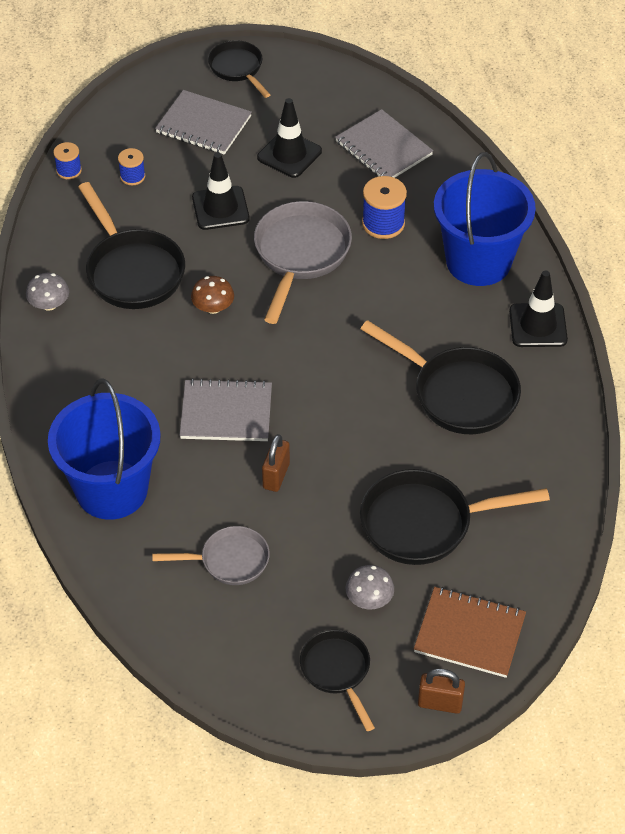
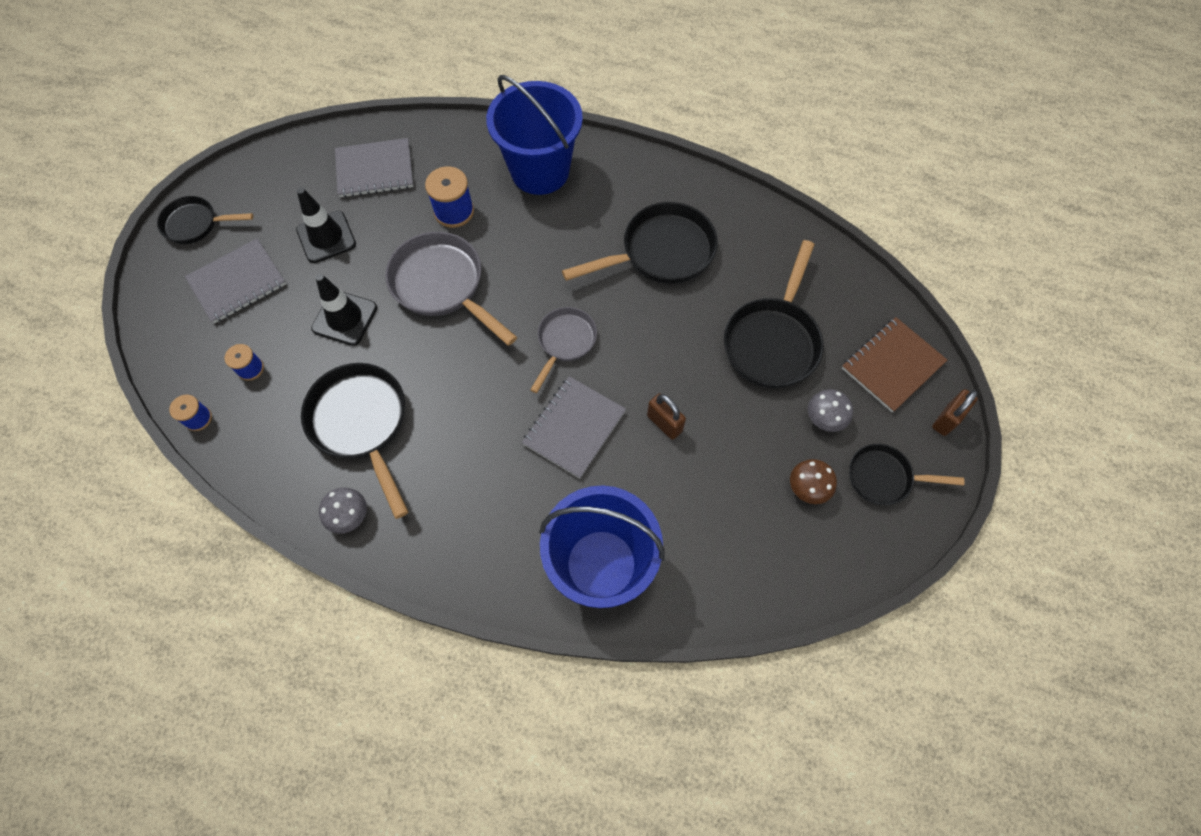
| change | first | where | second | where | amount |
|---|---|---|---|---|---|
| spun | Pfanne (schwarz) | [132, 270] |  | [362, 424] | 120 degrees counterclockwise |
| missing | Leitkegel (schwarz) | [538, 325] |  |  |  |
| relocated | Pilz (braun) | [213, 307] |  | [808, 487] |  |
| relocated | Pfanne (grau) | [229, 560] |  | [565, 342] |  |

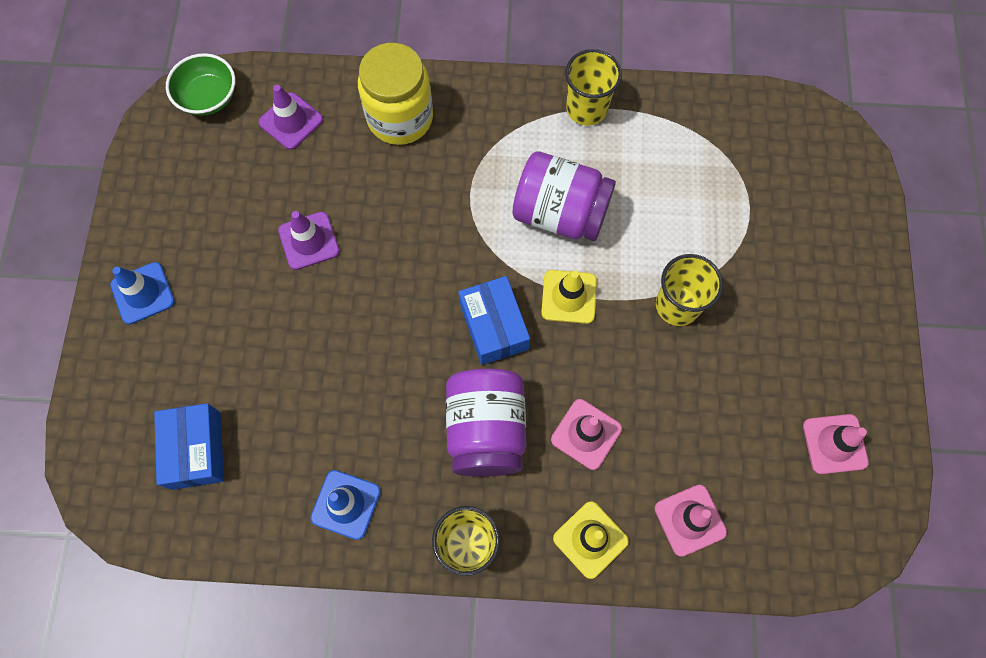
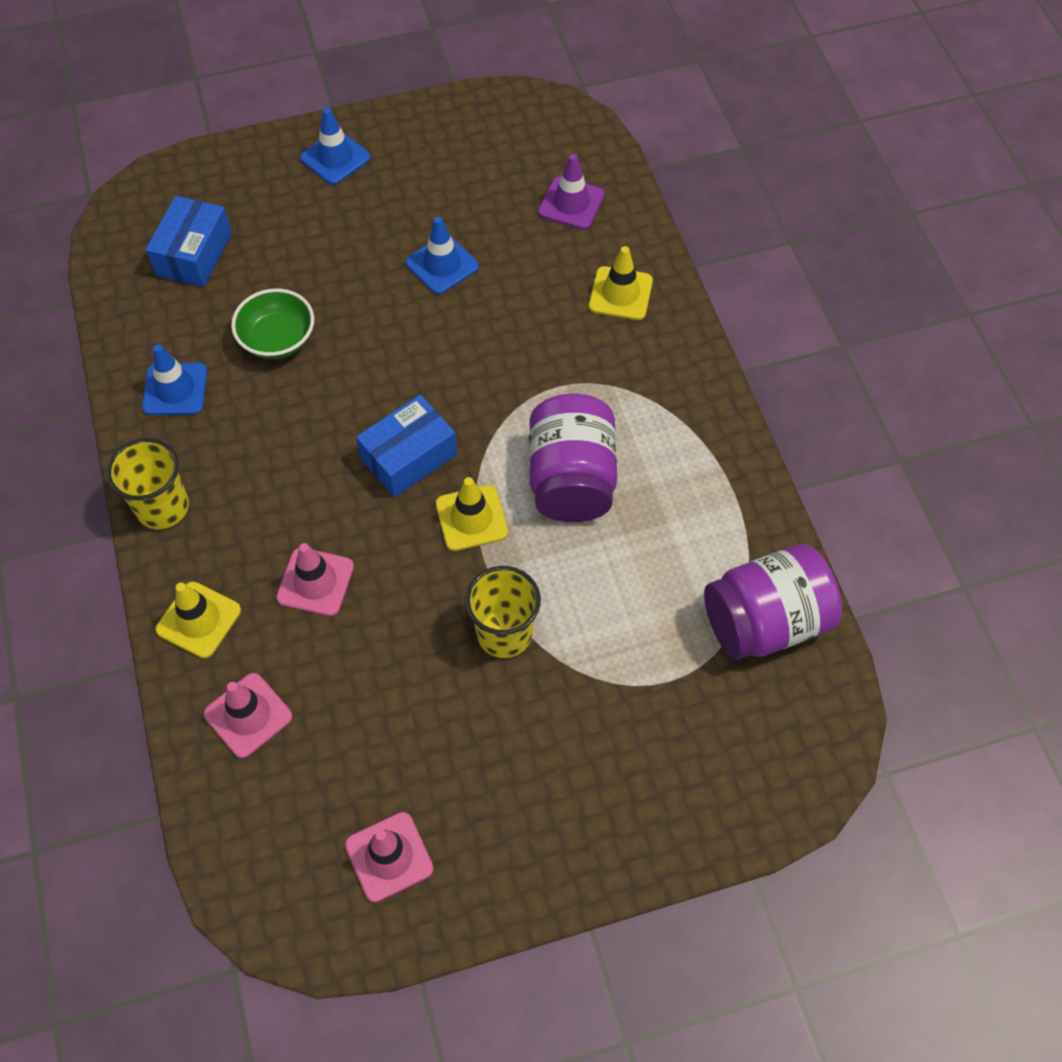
| change | first | where | second | where | amount |
|---|---|---|---|---|---|
| exchanged | Einmachglas (gelb) | [400, 118] | Leitkegel (gelb) | [620, 294] |  |
| missing | Becher (gelb) | [586, 108] |  |  |  |
| relocated | Schüssel (grün) | [208, 97] |  | [278, 339] |  |
| colour | Leitkegel (lila) | [309, 241] | Leitkegel (blau) | [442, 265] |  |
| relocated | Einmachglas (lila) | [486, 430] |  | [765, 621] |  |
| spun | Schachtel (blau) | [196, 450] |  | [194, 254] | 45 degrees counterclockwise |

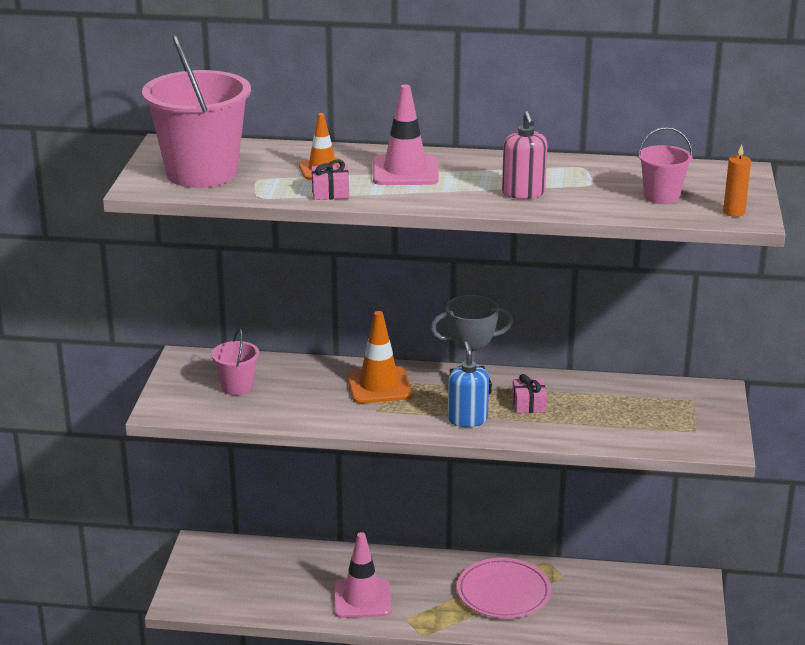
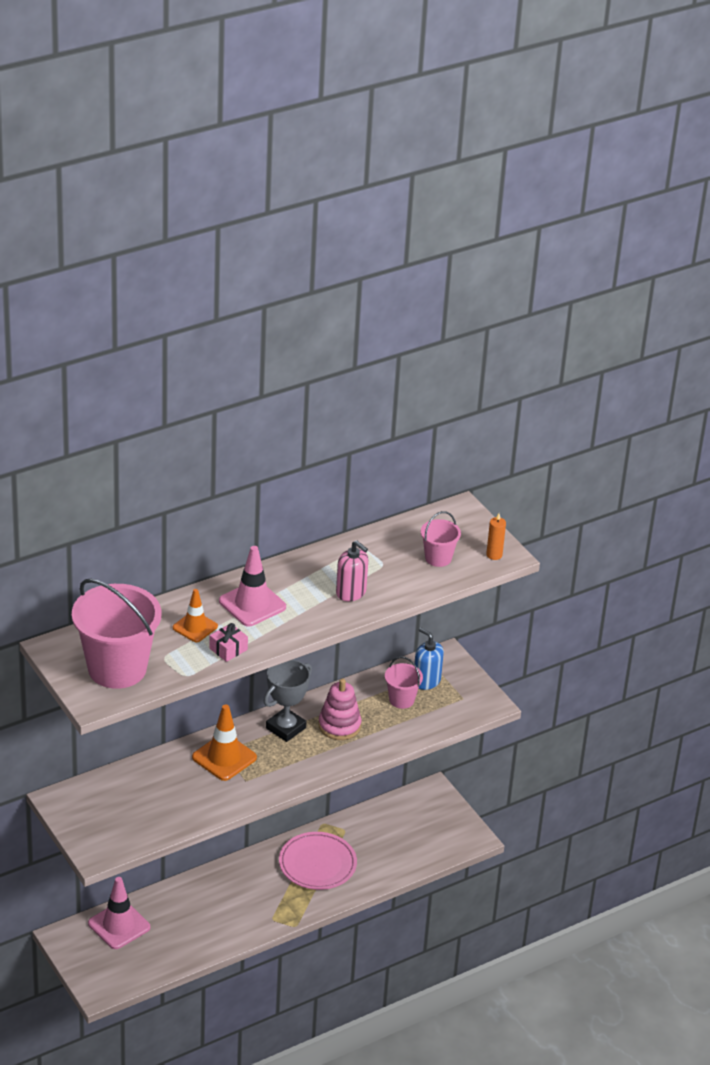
| change | first | where | second | where | amount |
|---|---|---|---|---|---|
| relocated | Eimer (rosa) | [237, 387] |  | [401, 700] |  |
| relocated | Seifenspender (blau) | [467, 419] |  | [426, 681] |  |
| exchanged | Geschenk (rosa) | [528, 404] | Stapelspielzeug (rosa) | [339, 725] |  |
| relocated | Leitkegel (rosa) | [362, 598] |  | [119, 925] |  |

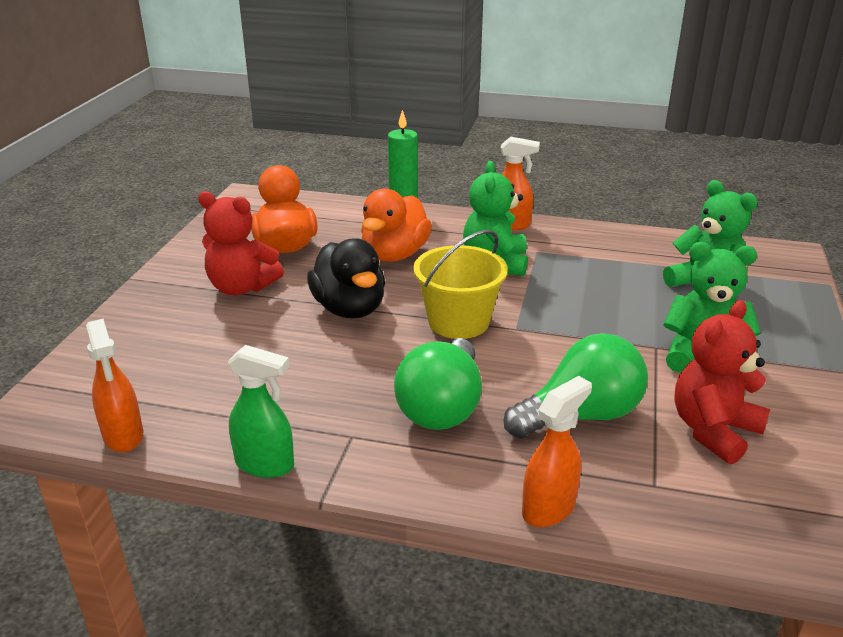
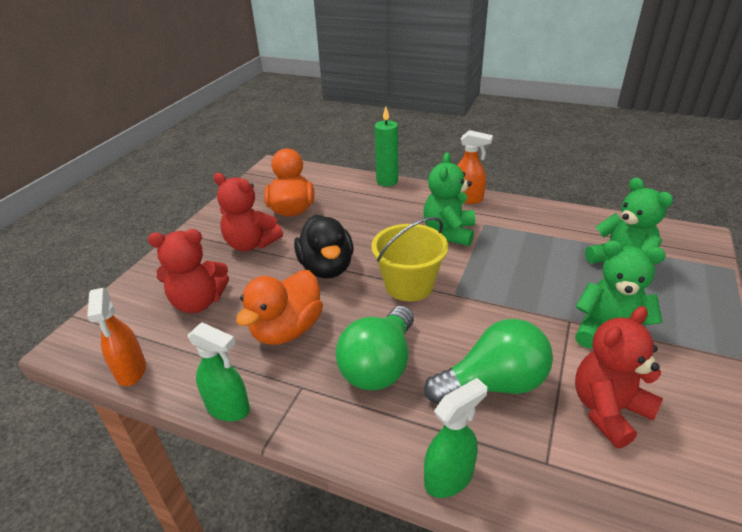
| change | first | where | second | where | amount |
|---|---|---|---|---|---|
| relocated | Ente (orange) | [395, 255] |  | [287, 329] |  |
| colour | Sprühflasche (orange) | [549, 508] | Sprühflasche (grün) | [449, 477] |  |
| appeared |  |  | Teddybär (rot) | [198, 302] |  |

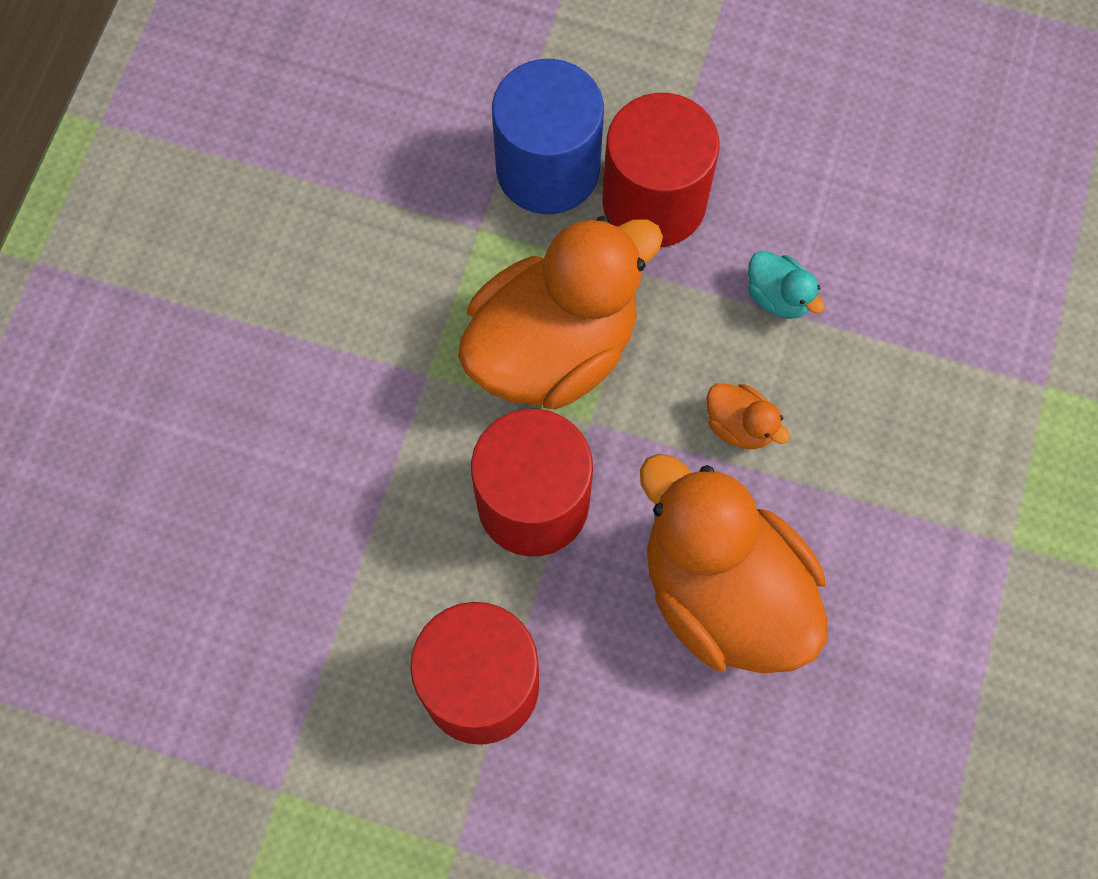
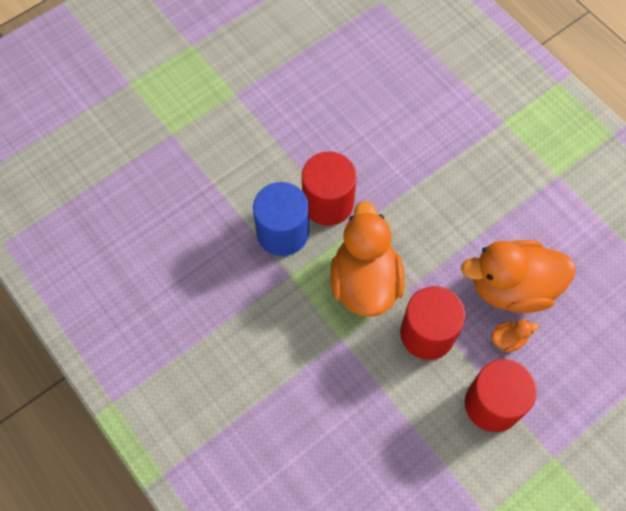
| change | first | where | second | where | amount |
|---|---|---|---|---|---|
| missing | Ente (türkis) | [778, 297] |  |  |  |
| relocated | Ente (orange) | [740, 425] |  | [508, 339] |  |

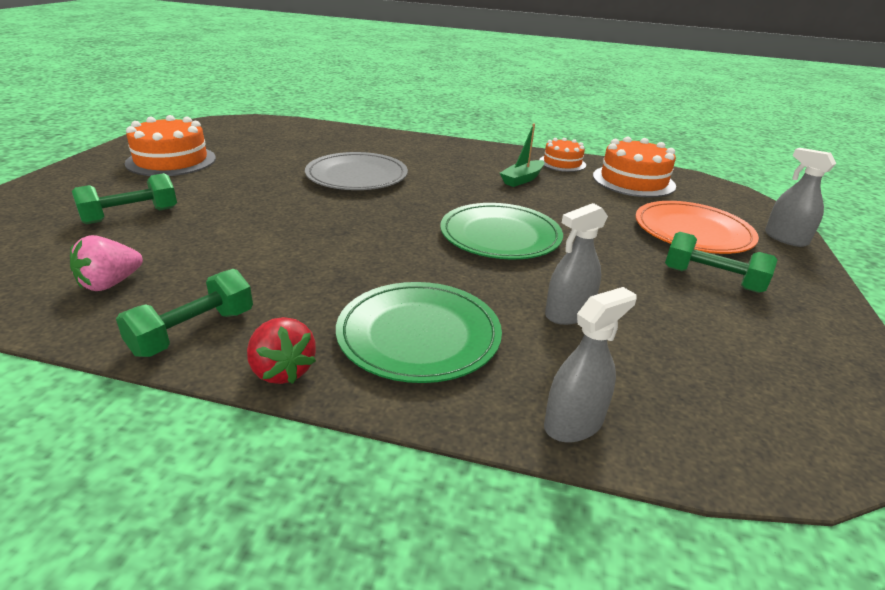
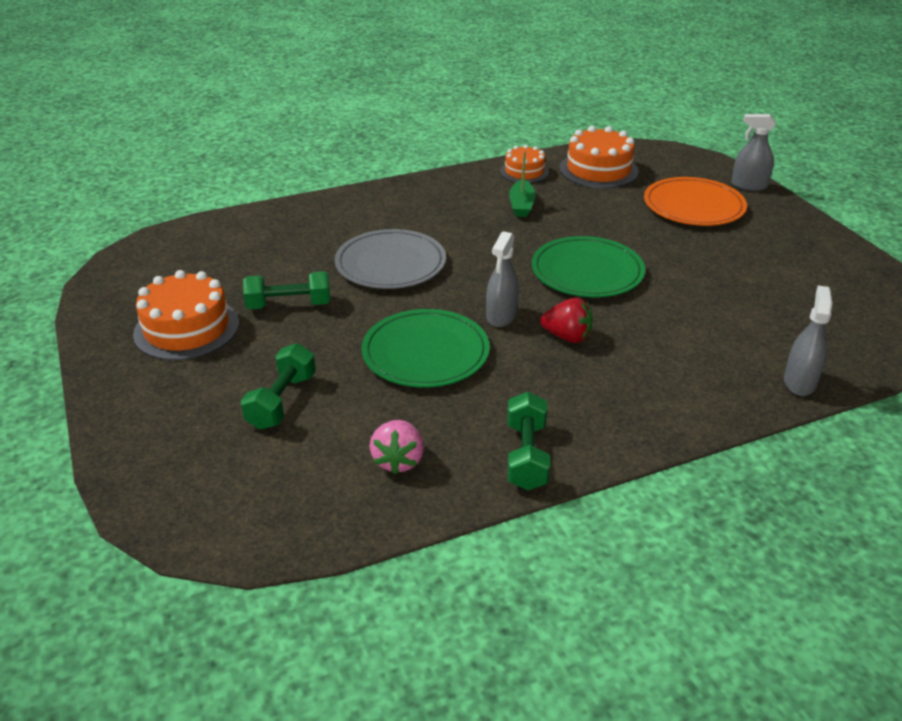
| change | first | where | second | where | amount |
|---|---|---|---|---|---|
| relocated | Sprühflasche (grau) | [568, 314] |  | [501, 316] |  |
| relocated | Hantel (grün) | [712, 279] |  | [289, 305] |  |
| relocated | Teller (grün) | [419, 335] |  | [425, 353] |  |
| relocated | Erdbeere (rot) | [282, 371] |  | [567, 337] |  |

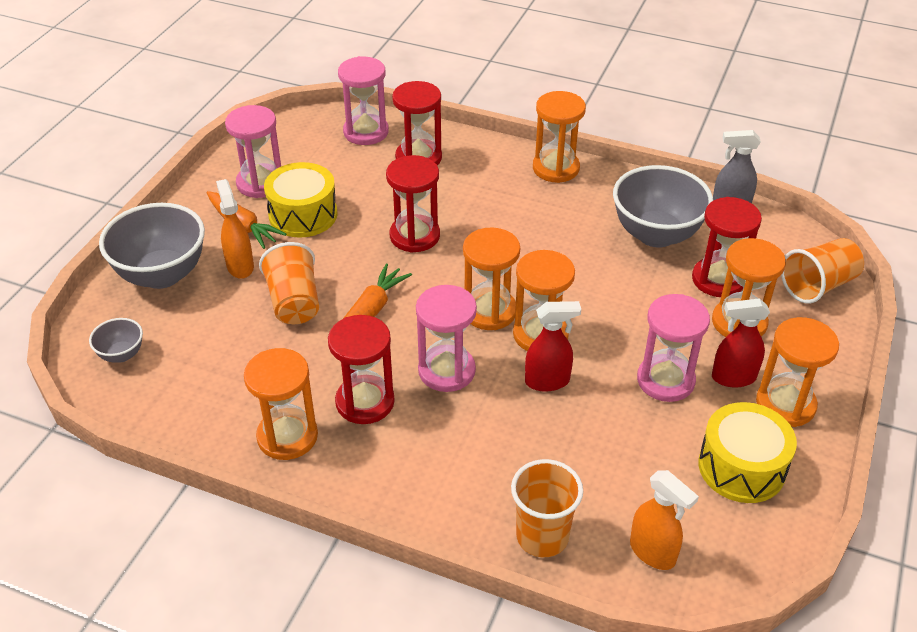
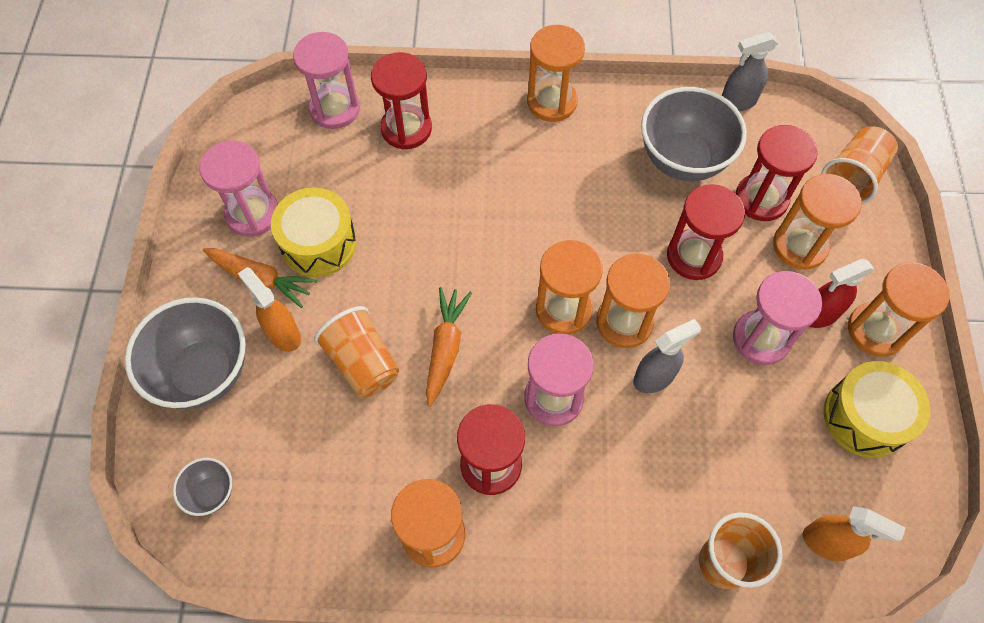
| change | first | where | second | where | amount |
|---|---|---|---|---|---|
| relocated | Sanduhr (rot) | [414, 236] |  | [694, 256] |  |
| colour | Sprühflasche (rot) | [547, 381] | Sprühflasche (grau) | [654, 377] |  |

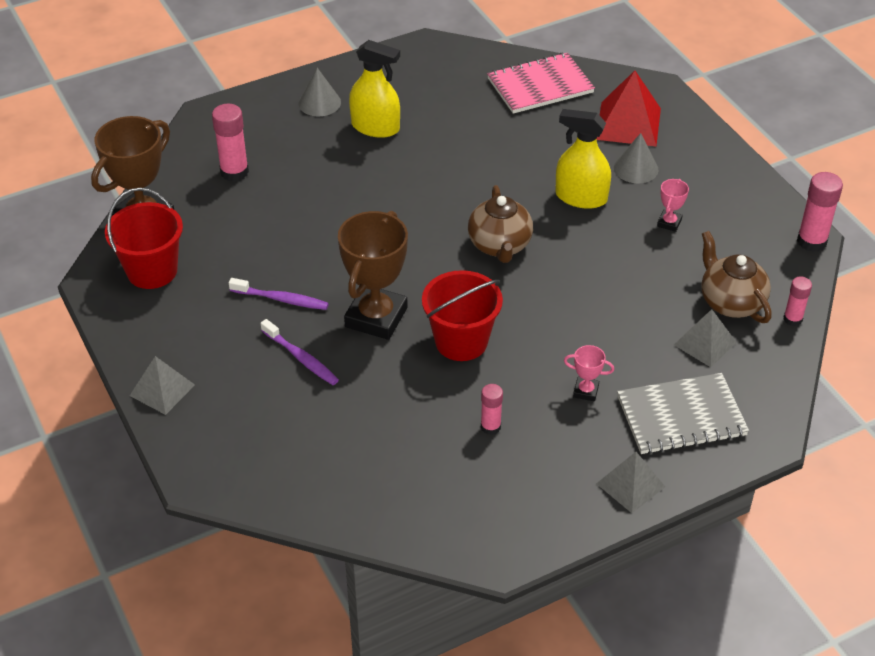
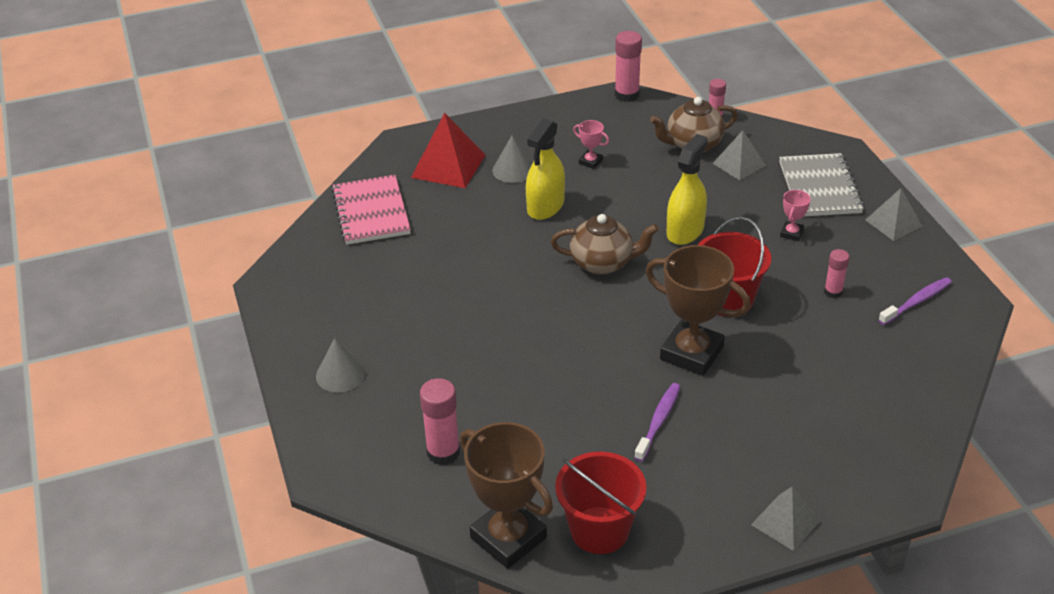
| change | first | where | second | where | amount |
|---|---|---|---|---|---|
| relocated | Sprühflasche (gelb) | [375, 127] |  | [685, 231] |  |
| relocated | Zahnbürste (lila) | [301, 358] |  | [916, 302] |  |

